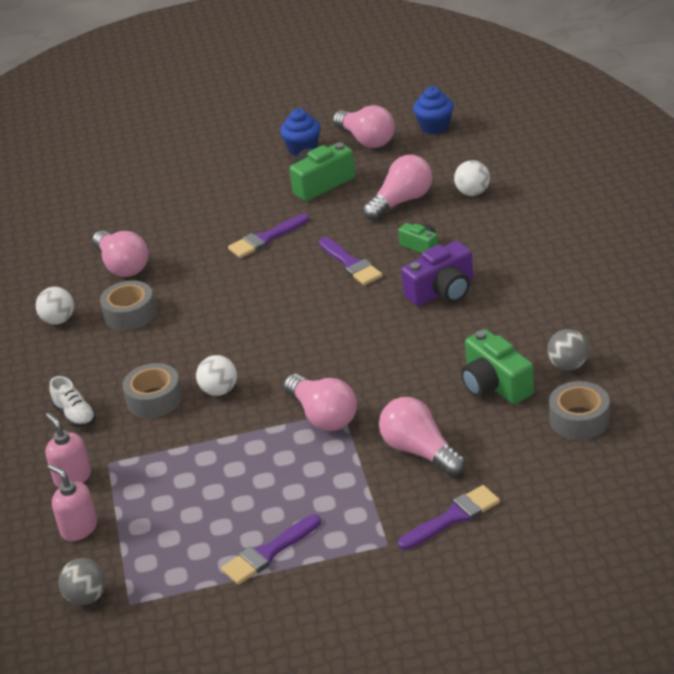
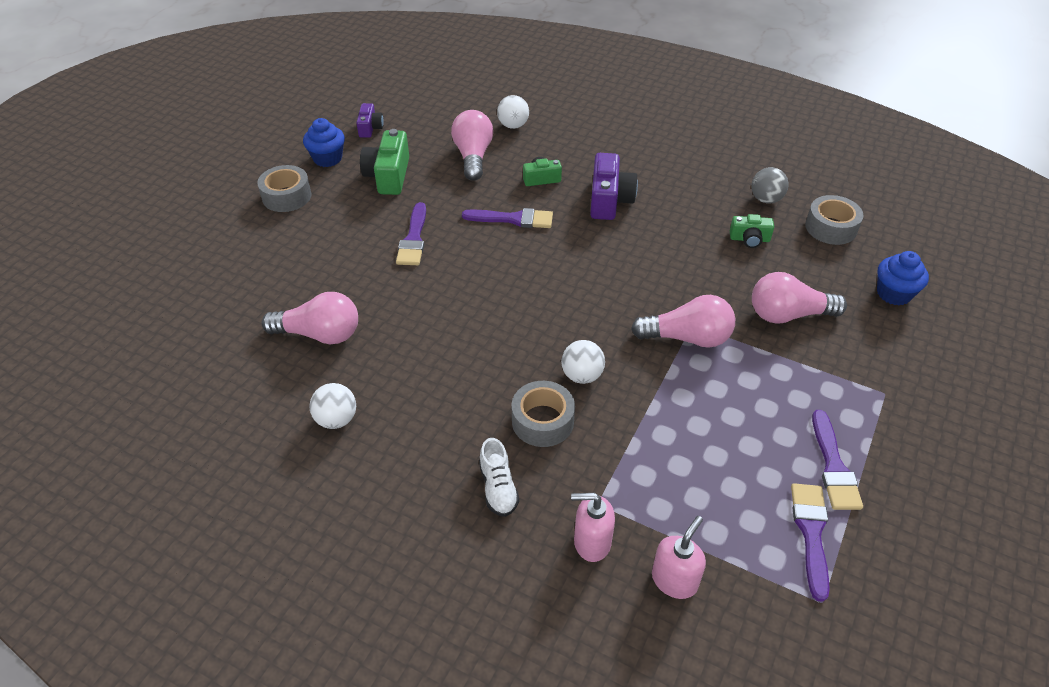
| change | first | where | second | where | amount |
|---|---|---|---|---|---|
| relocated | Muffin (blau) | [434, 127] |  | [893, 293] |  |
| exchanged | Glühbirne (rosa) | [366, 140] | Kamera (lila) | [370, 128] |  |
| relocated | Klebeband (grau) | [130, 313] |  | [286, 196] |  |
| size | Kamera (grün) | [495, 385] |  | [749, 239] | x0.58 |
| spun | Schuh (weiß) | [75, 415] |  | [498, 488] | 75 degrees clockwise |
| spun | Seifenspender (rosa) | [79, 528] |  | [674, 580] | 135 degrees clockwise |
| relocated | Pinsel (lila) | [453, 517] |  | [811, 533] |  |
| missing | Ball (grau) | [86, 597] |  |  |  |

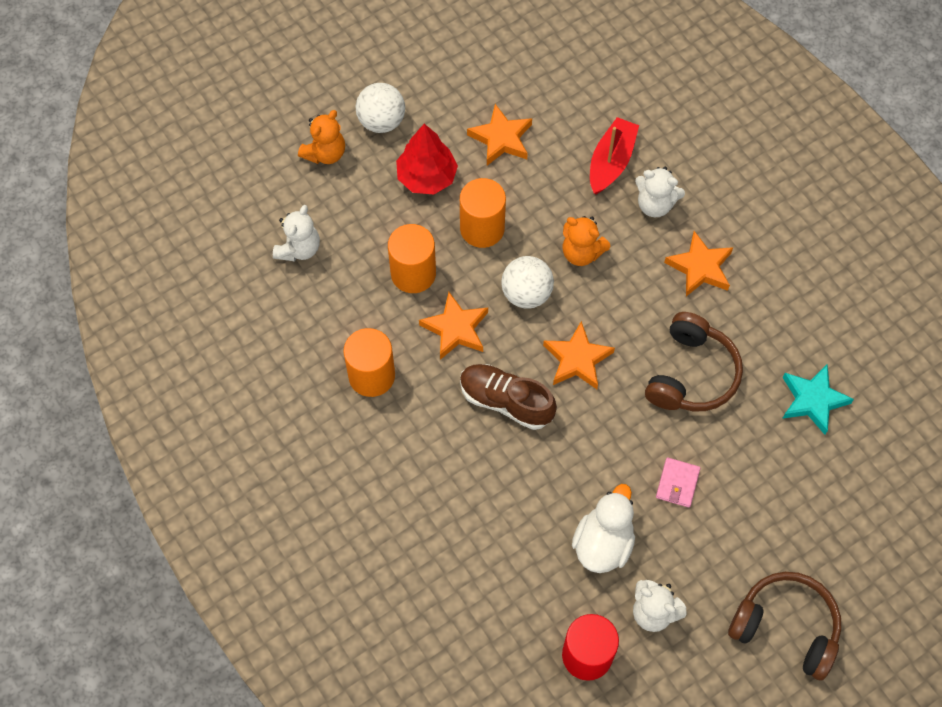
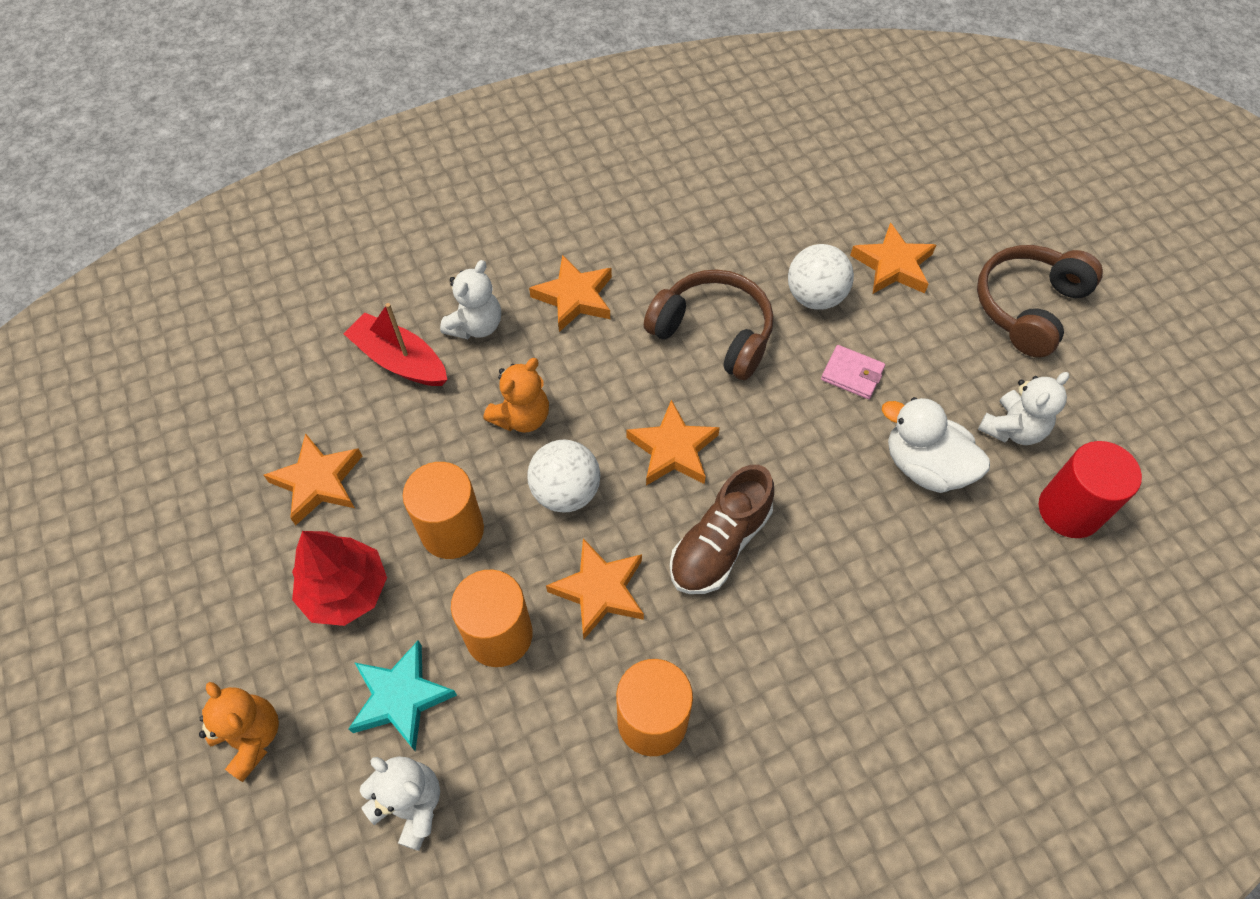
| change | first | where | second | where | amount |
|---|---|---|---|---|---|
| relocated | Ball (weiß) | [381, 121] |  | [815, 297] |  |
| relocated | Stern (türkis) | [813, 400] |  | [401, 697] |  |
| appeared |  |  | Stern (orange) | [893, 265] |  |

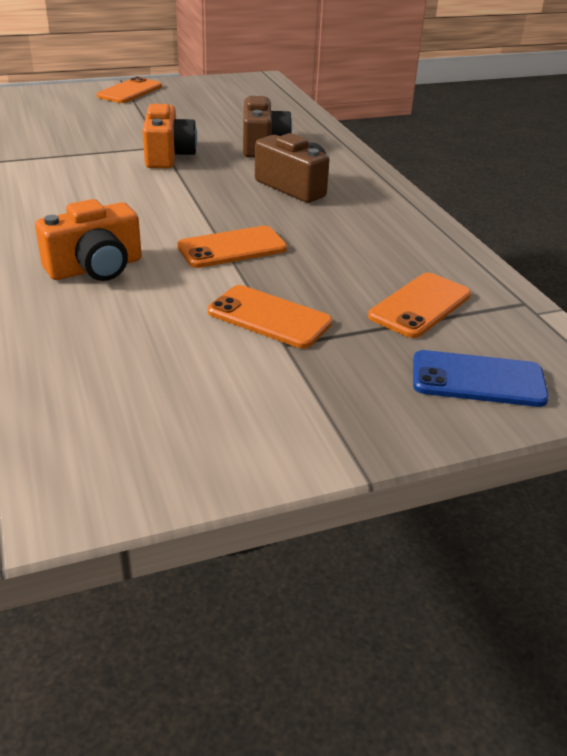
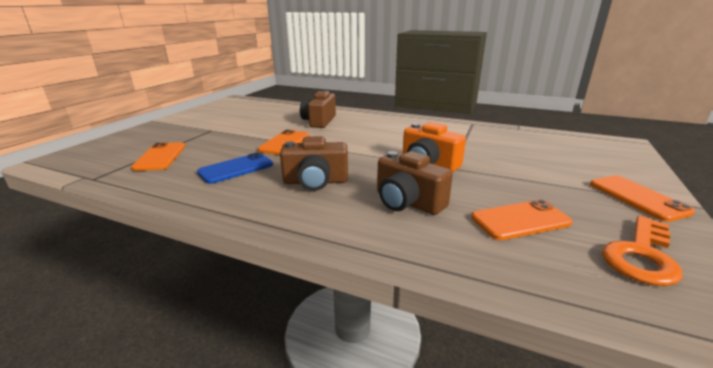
| change | first | where | second | where | amount |
|---|---|---|---|---|---|
| colour | Kamera (orange) | [96, 268] | Kamera (braun) | [319, 121] |  |
| relocated | Handy (orange) | [269, 317] |  | [520, 220] |  |
| relocated | Handy (blau) | [478, 379] |  | [236, 168] |  |
| appeared |  |  | Schlüssel (orange) | [641, 255] |  |

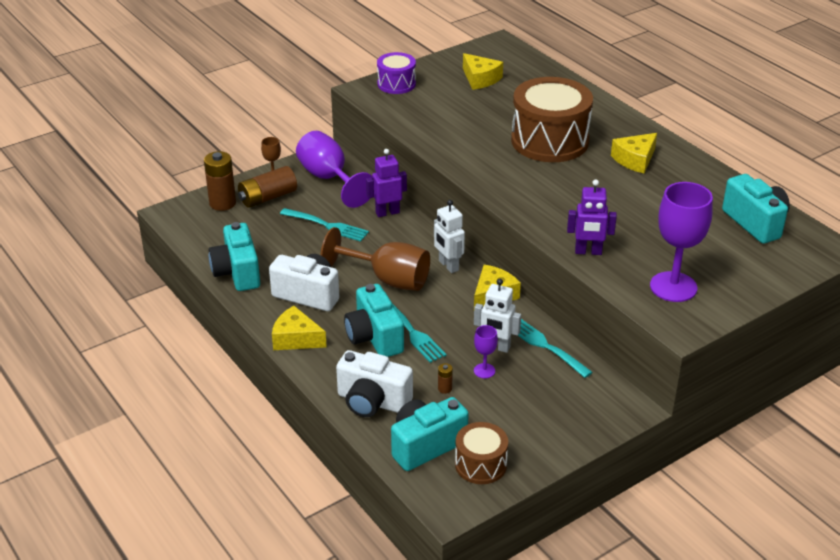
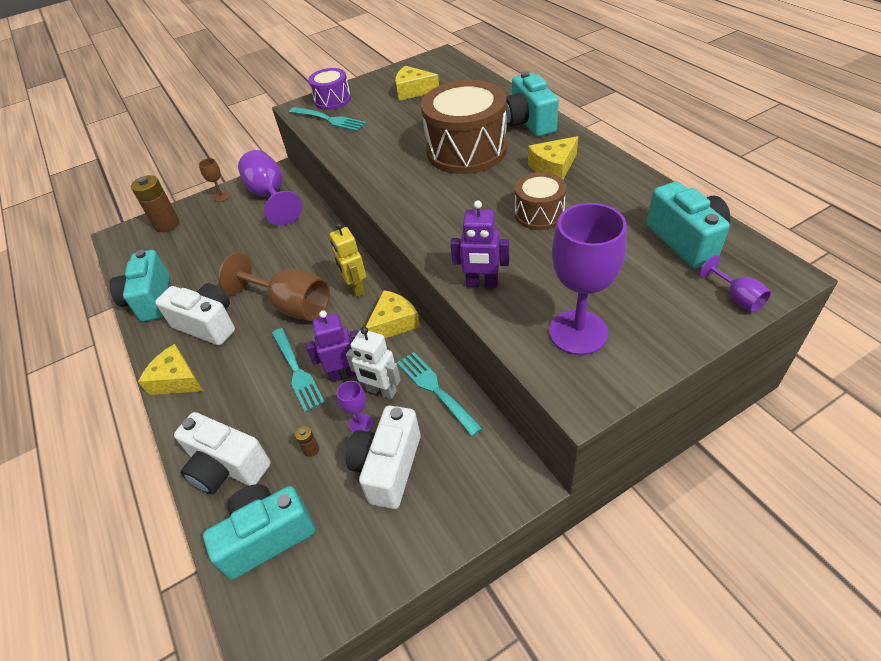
| change | first | where | second | where | amount |
|---|---|---|---|---|---|
| spun | Käse (gelb) | [480, 79] |  | [413, 91] | 135 degrees clockwise |
| relocated | Roboter (lila) | [387, 212] |  | [344, 374] |  |
| missing | Batterie (braun) | [267, 197] |  |  |  |
| colour | Roboter (weiß) | [448, 266] | Roboter (gelb) | [356, 288] |  |
| relocated | Gabel (türkis) | [327, 226] |  | [329, 120] |  |
| relocated | Kamera (türkis) | [374, 337] |  | [528, 122] |  |
| relocated | Trommel (braun) | [480, 464] |  | [539, 214] |  |
| appeared |  |  | Kelch (lila) | [737, 298] |  |
| appeared |  |  | Kamera (weiß) | [388, 467] |  |

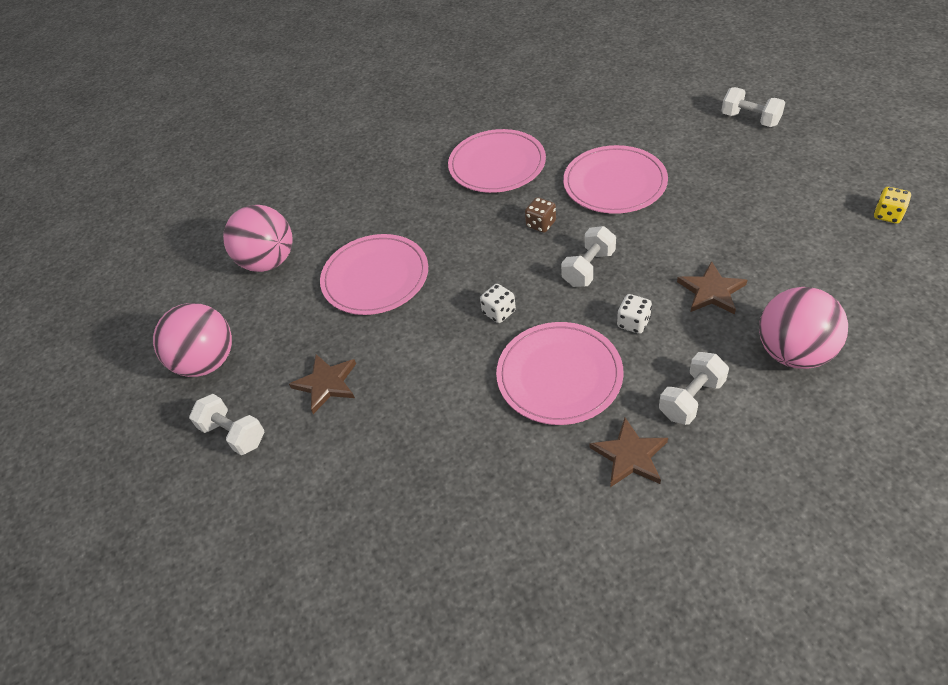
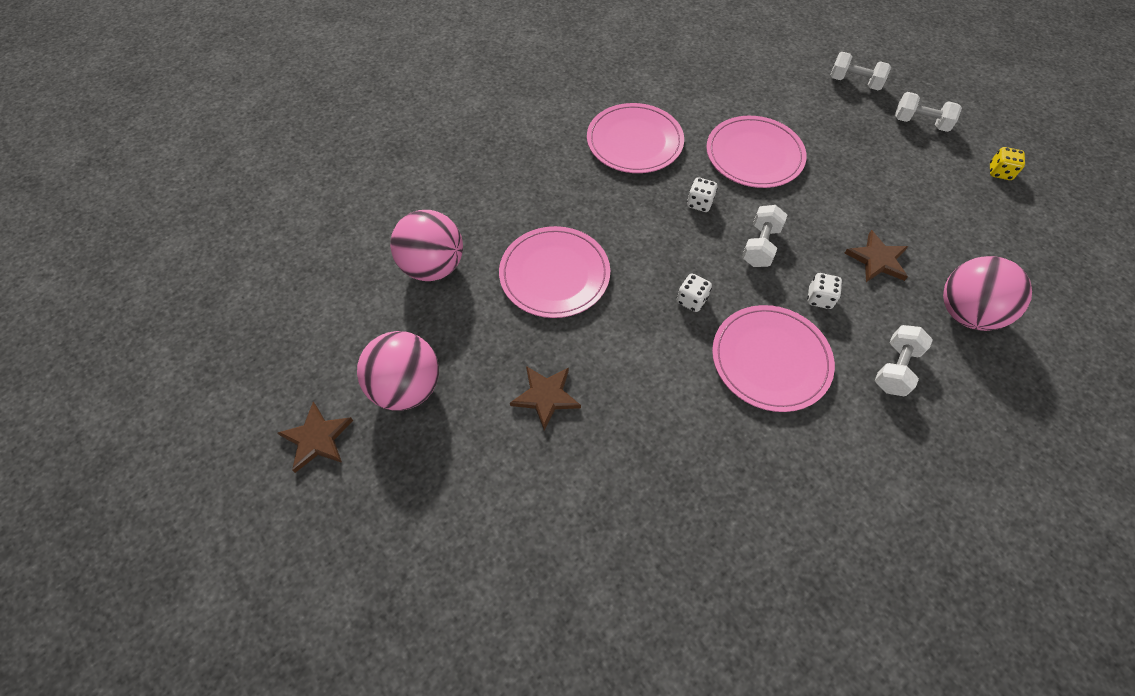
| change | first | where | second | where | amount |
|---|---|---|---|---|---|
| colour | Spielwürfel (braun) | [541, 224] | Spielwürfel (weiß) | [699, 203] |  |
| relocated | Hantel (weiß) | [233, 434] |  | [920, 123] |  |
| relocated | Stern (braun) | [630, 456] |  | [317, 438] |  |

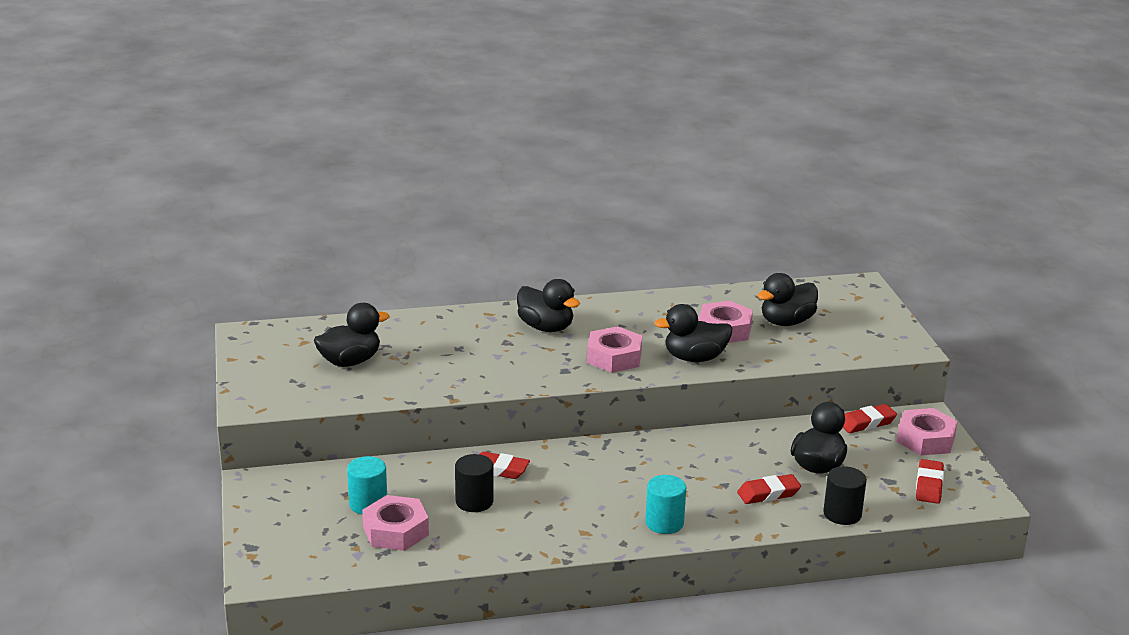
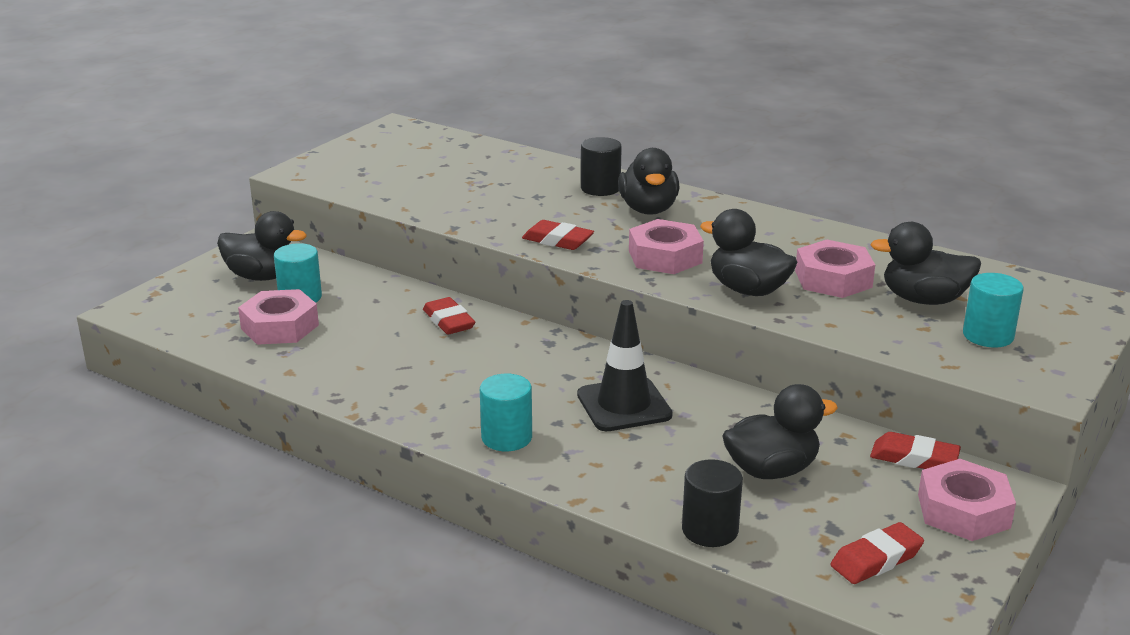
| change | first | where | second | where | amount |
|---|---|---|---|---|---|
| relocated | Ente (schwarz) | [350, 361] |  | [263, 276] |  |
| relocated | Vollzylinder (schwarz) | [474, 501] |  | [600, 188] |  |
| relocated | Radiergummi (rot) | [768, 493] |  | [557, 241] |  |
| appeared |  |  | Vollzylinder (türkis) | [988, 336] |  |
| appeared |  |  | Leitkegel (schwarz) | [624, 405] |  |

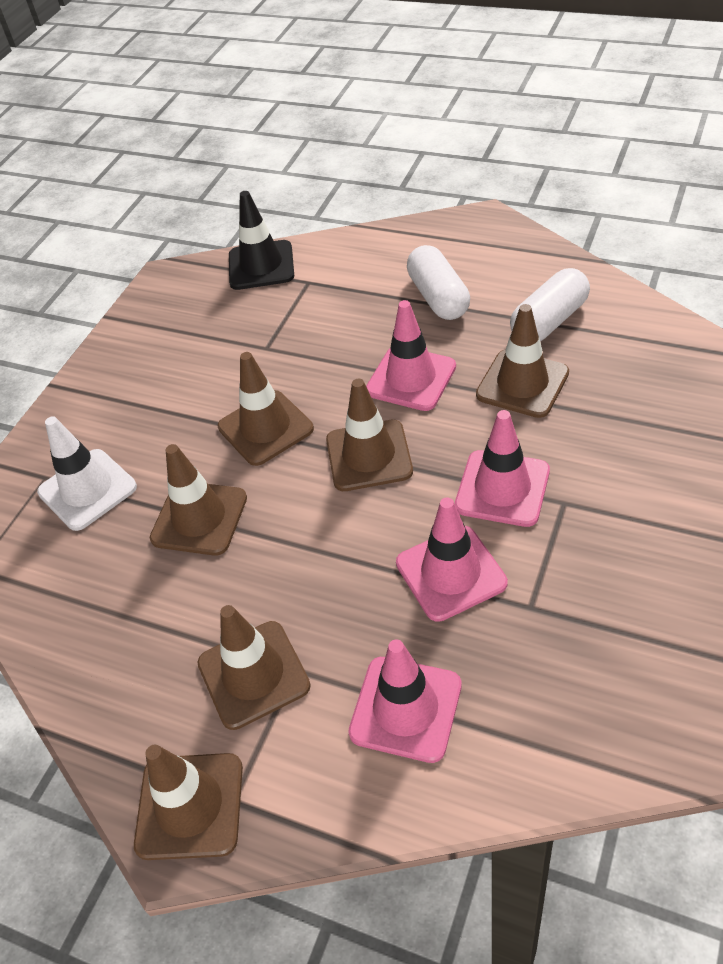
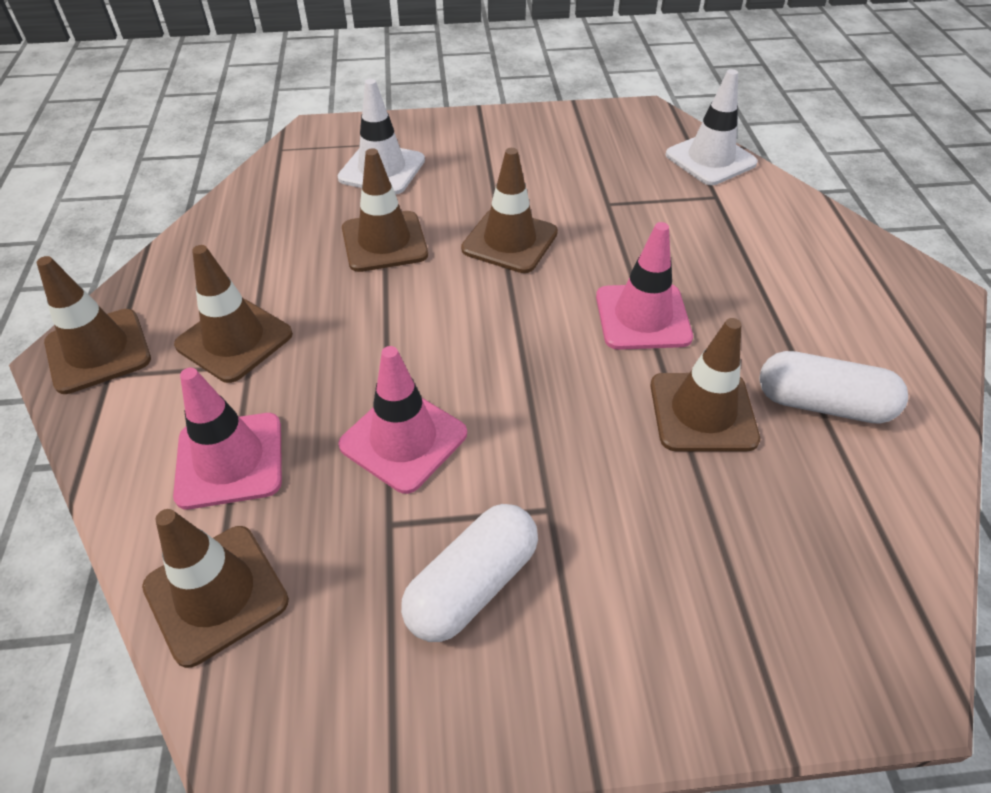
| change | first | where | second | where | amount |
|---|---|---|---|---|---|
| colour | Leitkegel (schwarz) | [261, 266] | Leitkegel (weiß) | [710, 159] |  |
| relocated | Kapsel (weiß) | [438, 297] |  | [472, 585] |  |
| relocated | Leitkegel (braun) | [369, 456] |  | [216, 594] |  |
| missing | Leitkegel (rosa) | [502, 488] |  |  |  |

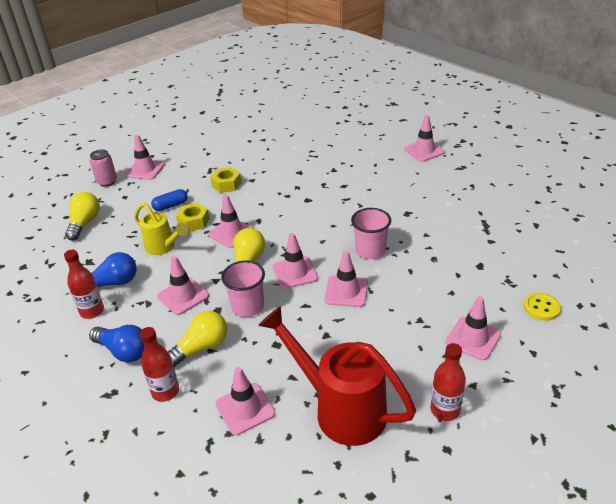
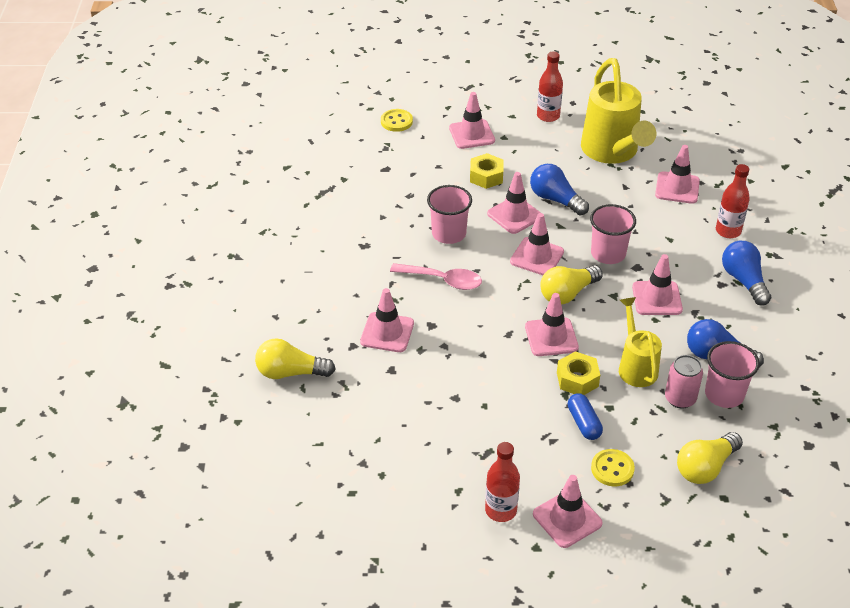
| change | first | where | second | where | amount |
|---|---|---|---|---|---|
| relocated | Leitkegel (rosa) | [424, 151] |  | [387, 332] |  |
| relocated | Dose (rosa) | [107, 182] |  | [680, 398] |  |
| relocated | Sechskantmutter (gelb) | [226, 184] |  | [486, 176] |  |
| spun | Kapsel (blau) | [170, 206] |  | [584, 423] | 60 degrees clockwise |
| relocated | Flasche (rot) | [92, 311] |  | [501, 510] |  |
| colour | Gießkanne (rot) | [340, 408] | Gießkanne (gelb) | [612, 152] |  |
| relocated | Glühbirne (gelb) | [201, 347] |  | [290, 372] |  |
| appeared |  |  | Glühbirne (blau) | [555, 199] |  |
| appeared |  |  | Löffel (rosa) | [443, 280] |  |
| appeared |  |  | Becher (rosa) | [724, 394] |  |
| appeared |  |  | Knopf (gelb) | [612, 469] |  |

